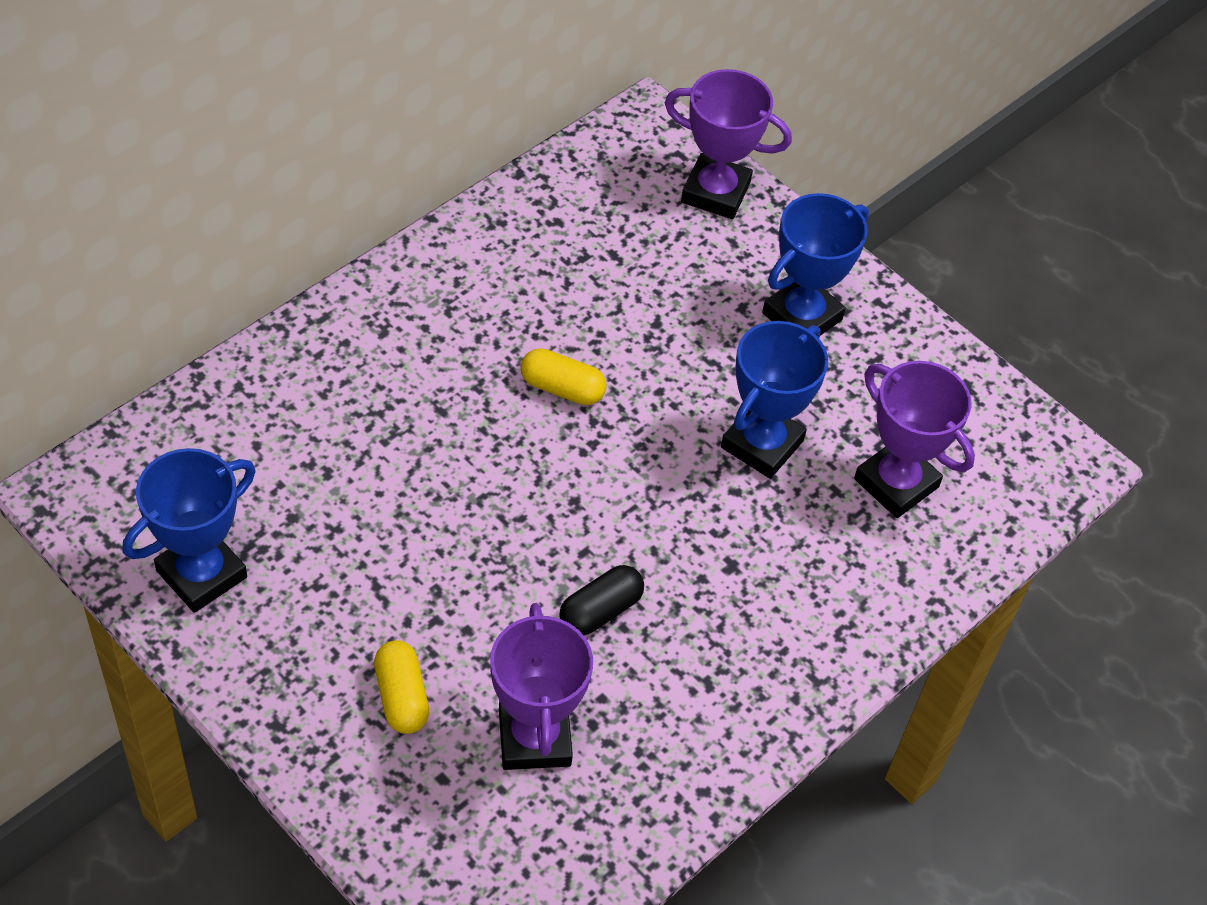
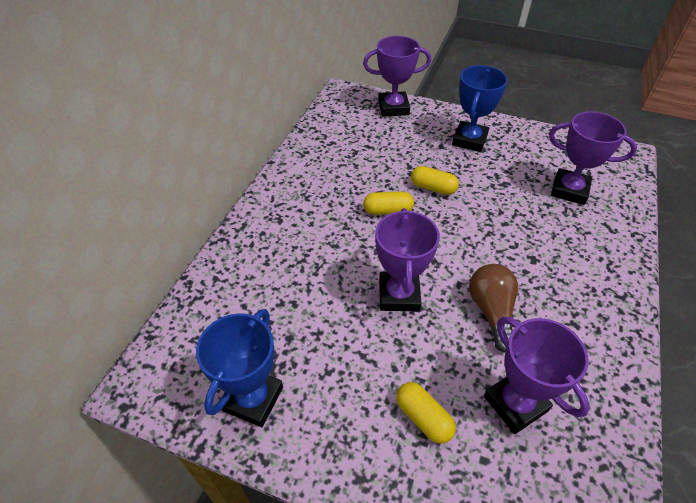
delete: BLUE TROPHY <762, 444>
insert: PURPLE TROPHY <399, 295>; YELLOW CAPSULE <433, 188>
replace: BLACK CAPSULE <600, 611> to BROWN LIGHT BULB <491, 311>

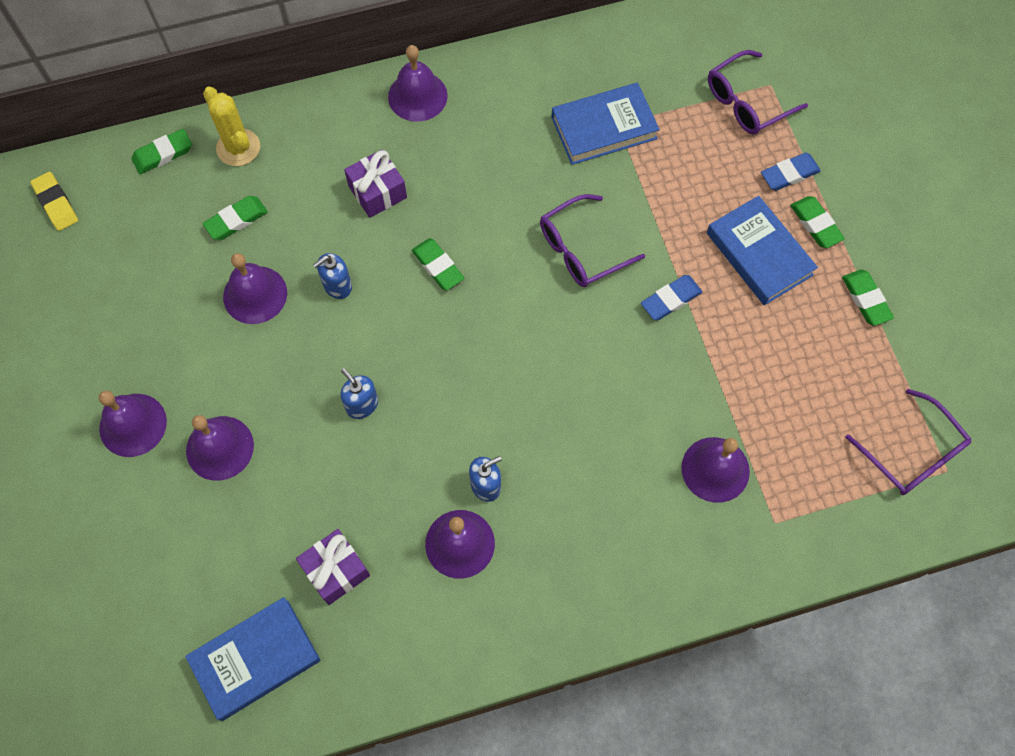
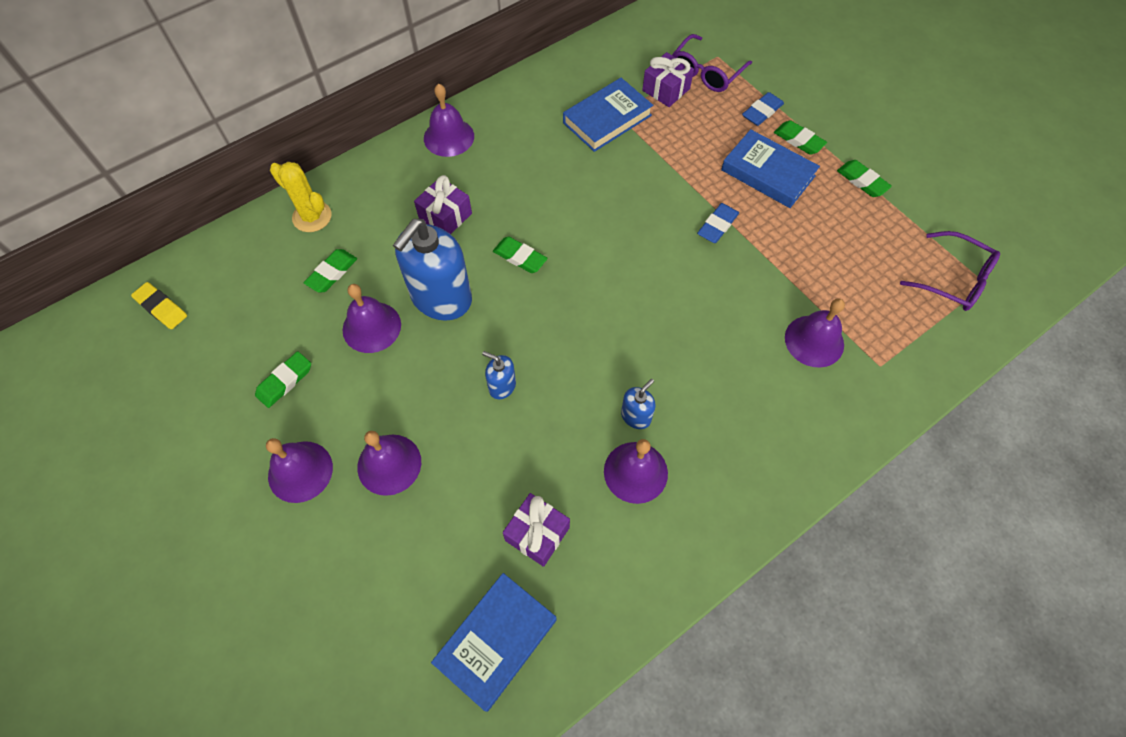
delete: PURPLE GLASSES <581, 250>
insert: PURPLE GIFT <666, 89>
move: GREEN ERASER <163, 154> to <285, 381>
resize: BLUE SOAP DISPENSER <337, 286> = <441, 298> x2.19

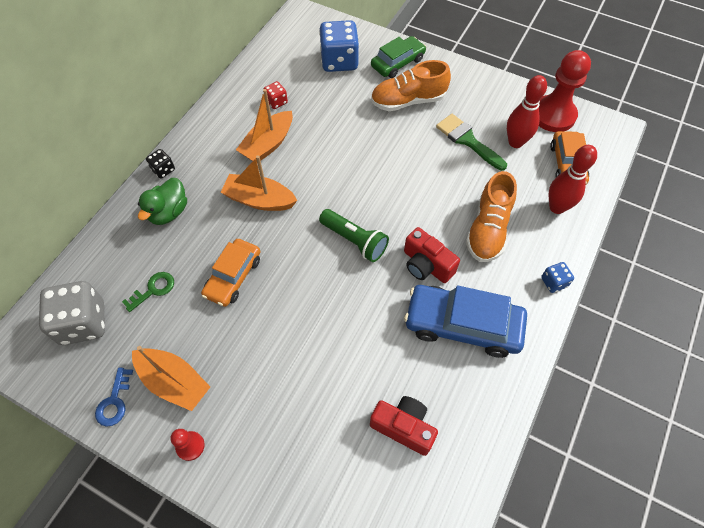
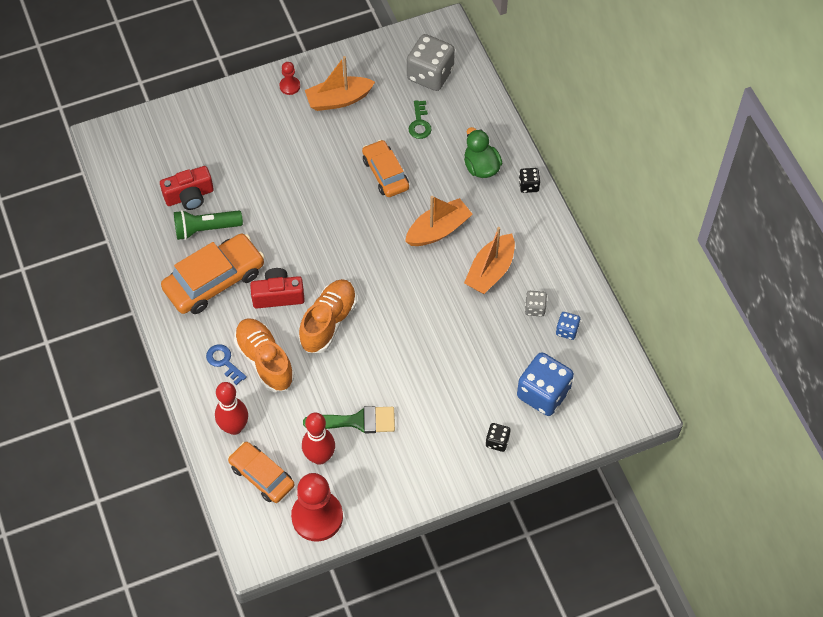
move: BLUE KEY <114, 401> to <224, 362>; GREEN FLASHLIGHT <354, 241> to <205, 229>; ORANGE SHOE <408, 101> to <328, 322>; BLUE DICE <553, 282> to <567, 330>
replace: GREEN CAR <398, 63> to BLACK DICE <497, 441>
recolor: RED DICE <276, 102> to GREY DICE <535, 308>; BLUE CAR <463, 325> to ORANGE CAR <214, 280>
rotate: ORANGE BOAT <268, 144> = <490, 271> 135 degrees counterclockwise

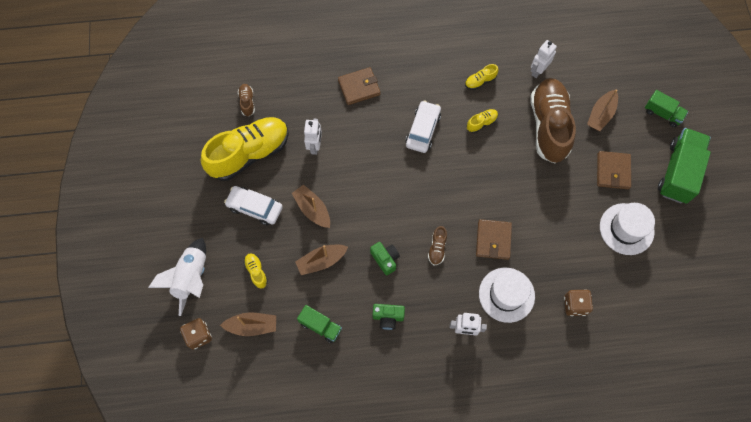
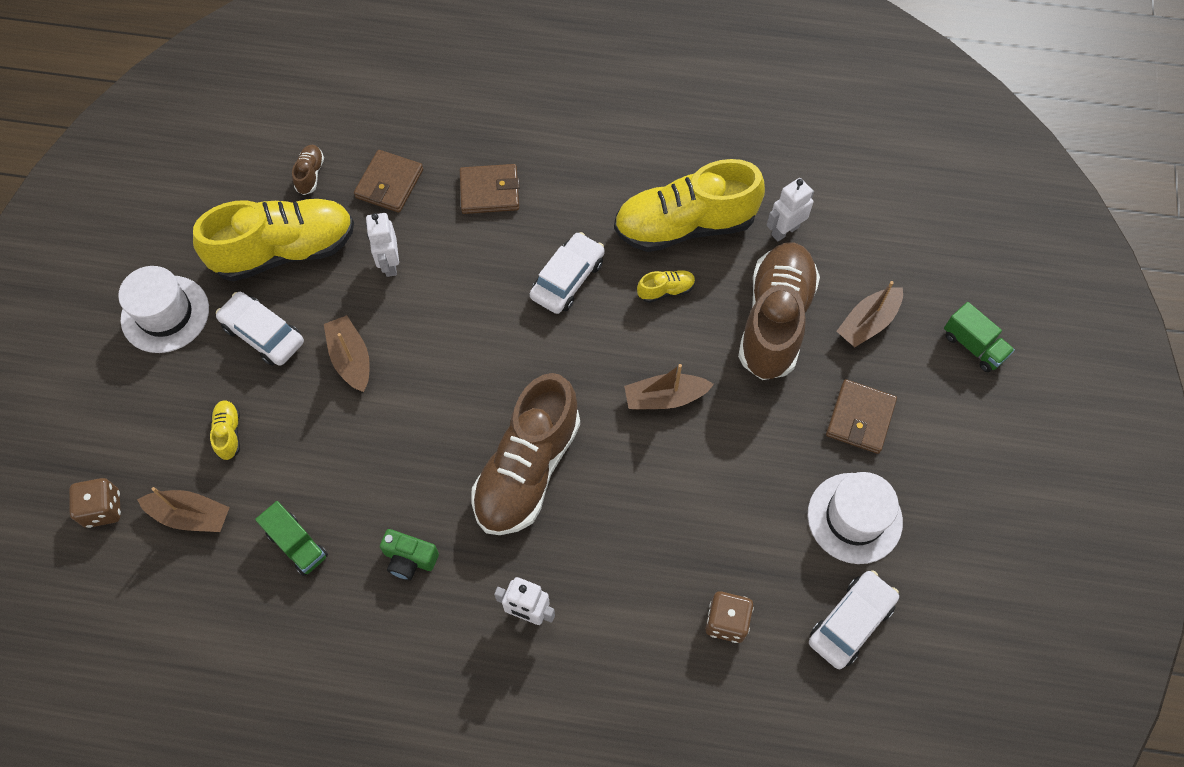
delete: WHITE ROCKET <191, 278>; GREEN CAMERA <385, 259>; GREEN TRUCK <678, 172>
insert: WHITE CAR <851, 622>
move: BROWN BOAT <321, 261> to <665, 398>; BROWN WALLET <493, 240> to <389, 184>; WHITE HAT <506, 294> to <165, 314>
rotate: WHITE ROBOT <315, 146> = <389, 264> 150 degrees clockwise
resize: BROWN SHOE <437, 248> = <527, 469> x2.49; YELLOW SHOE <480, 81> = <685, 226> x2.49

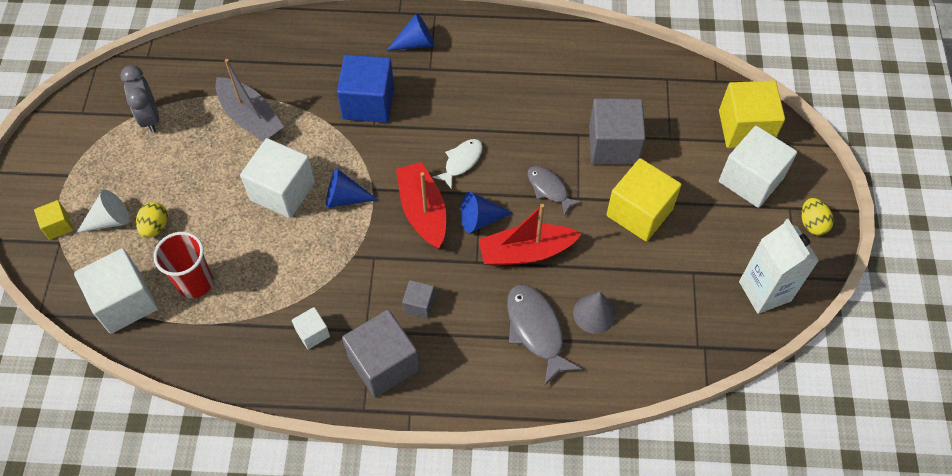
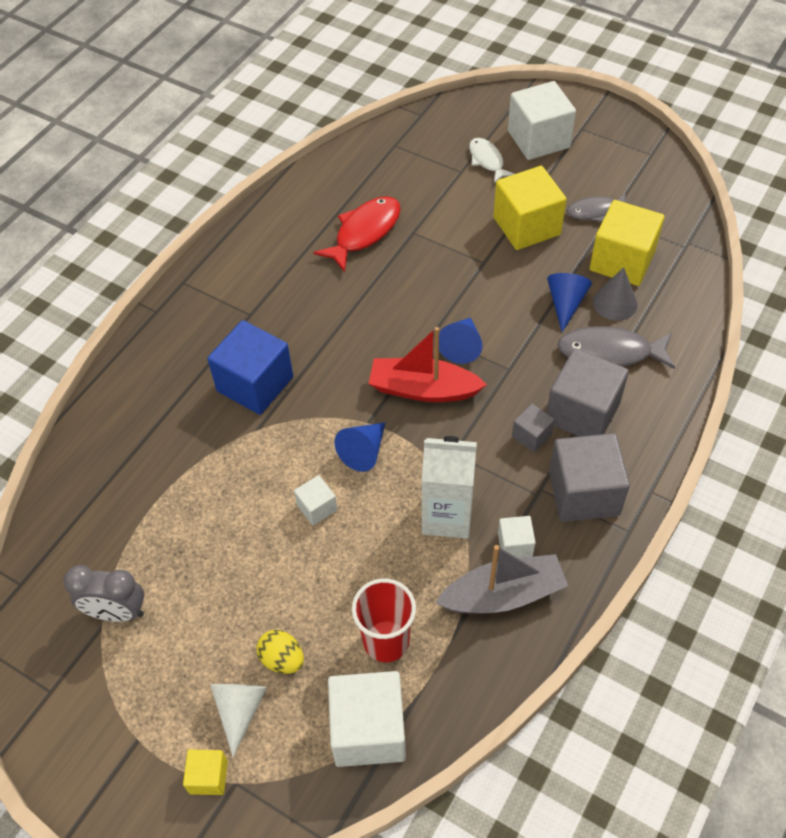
delete: RED BOAT <526, 252>; YELLOW EGG <812, 224>
insert: RED FISH <364, 232>
move: GREY BOAT <250, 118> to <503, 594>; BLUE CONE <415, 43> to <565, 303>; WHITE FISH <461, 162> to <487, 160>; GREY FISH <549, 189> to <595, 211>; GREY CUBE <613, 145> to <582, 412>; YELLOW CUBE <745, 128> to <622, 261>; WHITE CARTON <764, 291> to <447, 516>
resize: WHITE CUBE <282, 191> = <317, 507> x0.50

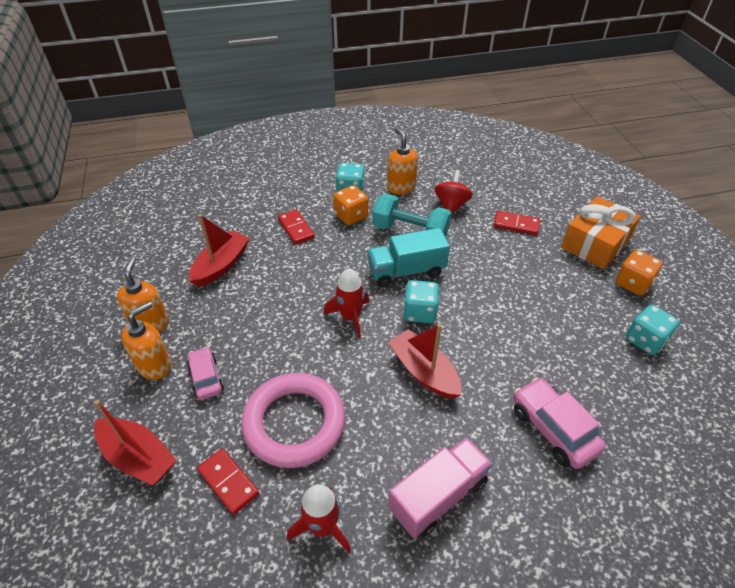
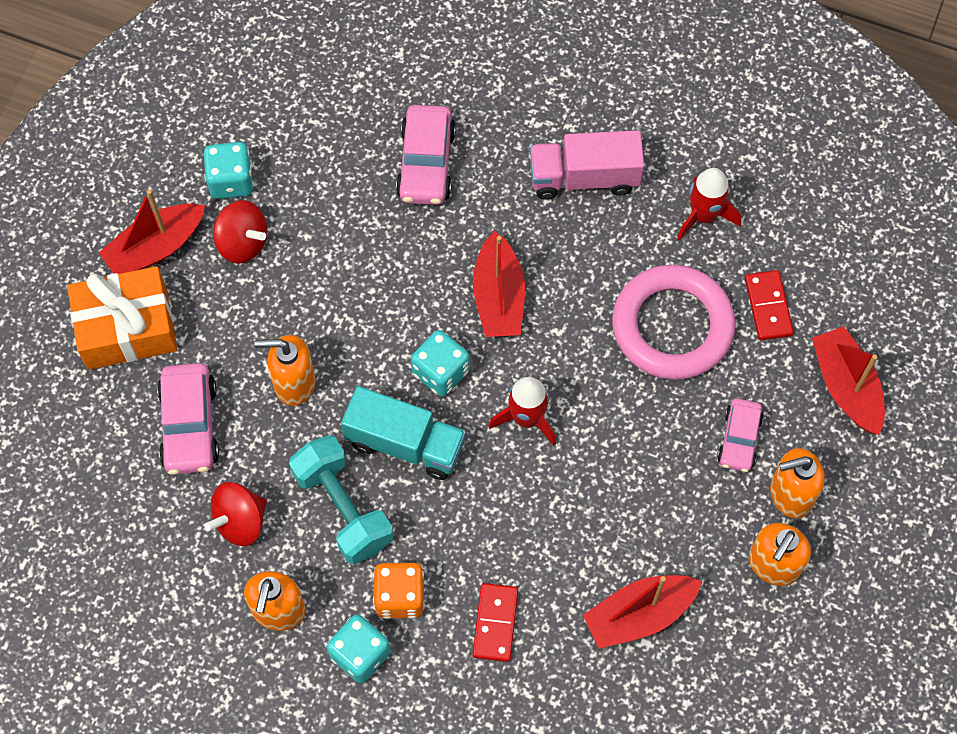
insert: RED SPINNING TOP <243, 243>; ORANGE SOAP DISPENSER <294, 383>
replace: RED DOMINO <516, 224> to PINK CAR <190, 425>; ORANGE DICE <632, 283> to RED BOAT <156, 248>

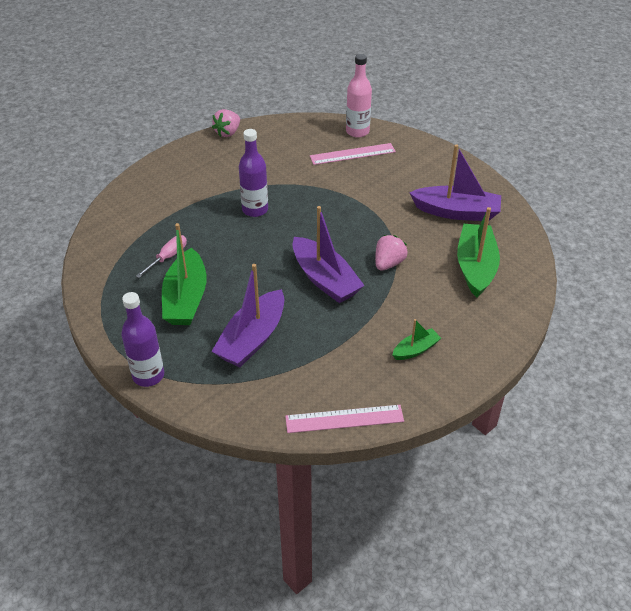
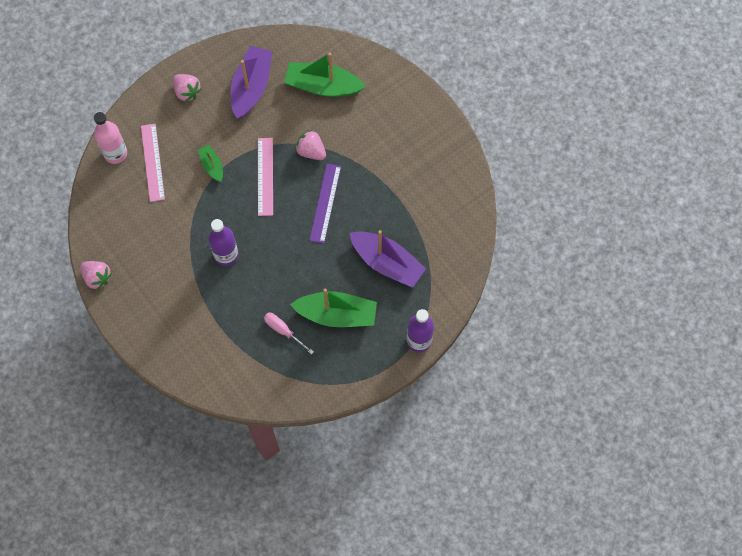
insert: PINK STRAWBERRY <187, 92>
move: PINK RULER <344, 419> to <265, 176>; GREEN BOAT <415, 350> to <212, 166>
replace: PURPLE BOAT <325, 279> to PURPLE RULER <325, 203>

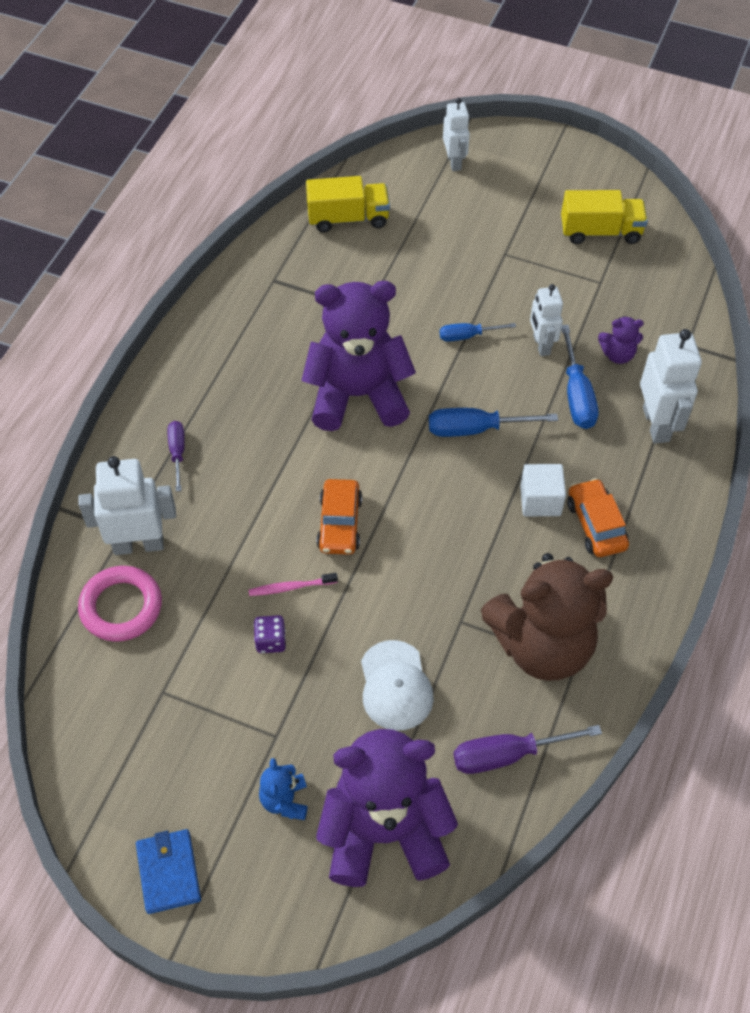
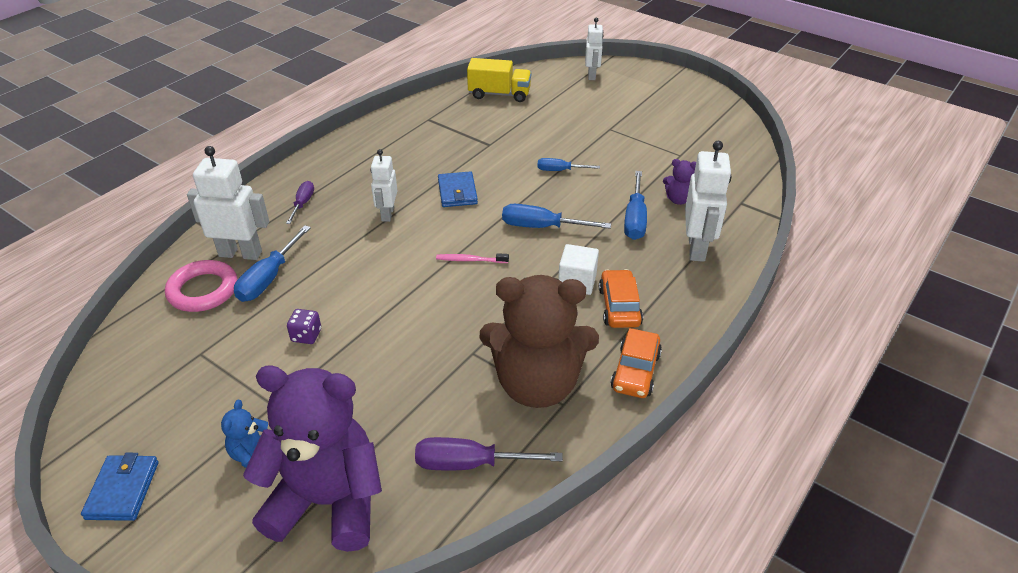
delete: WHITE CAP <395, 686>; YELLOW TRUCK <600, 232>
insert: BLUE SCREWDRIVER <269, 278>
move: PINK TOOTHBRUSH <291, 587> to <470, 260>; ORANGE CAR <339, 523> to <635, 371>; WHITE ROBOT <541, 345> to <387, 214>
replace: PURPLE TEDDY BEAR <357, 395> to BLUE WALLET <457, 192>

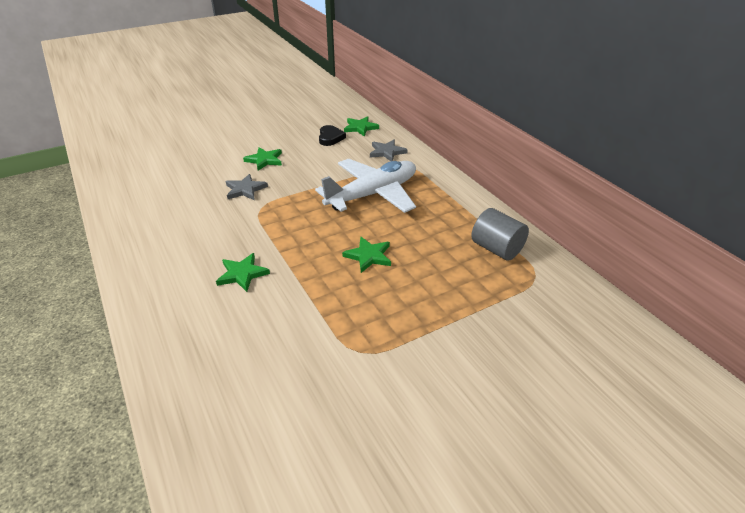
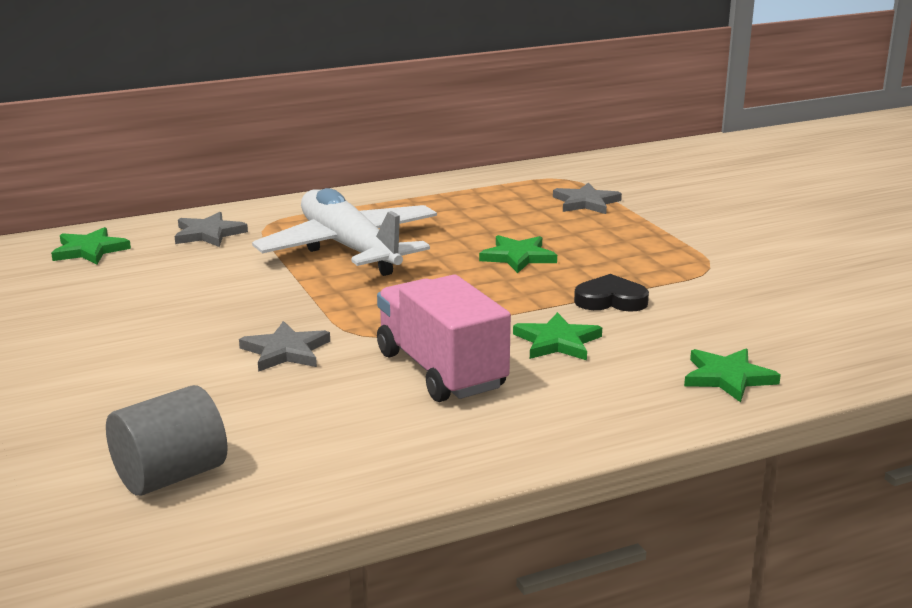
insert: PINK TRUCK <441, 370>; GREY STAR <586, 202>
move: GREEN STAR <264, 160> to <727, 377>; BLACK HEART <330, 138> to <610, 300>; GREY CYLINDER <496, 249> to <170, 476>

